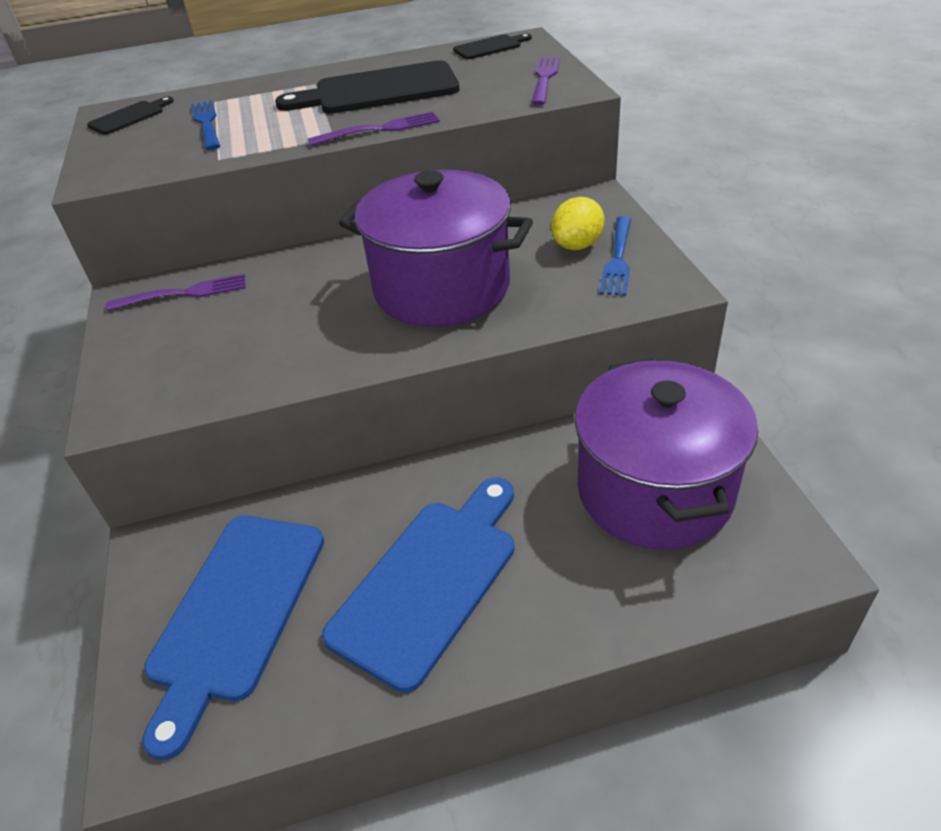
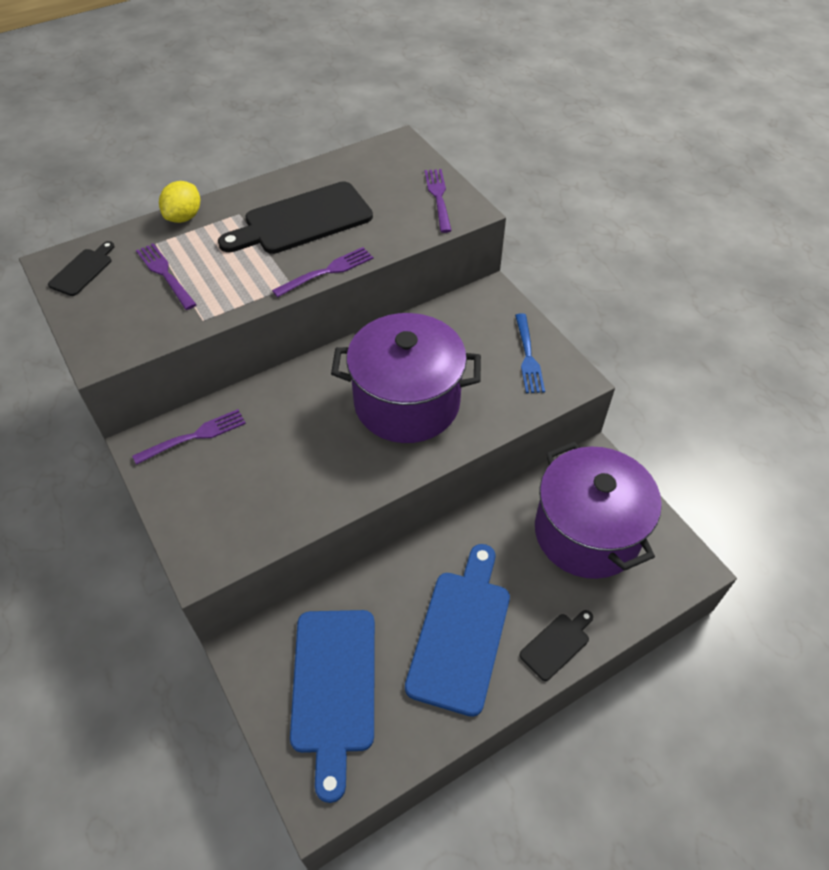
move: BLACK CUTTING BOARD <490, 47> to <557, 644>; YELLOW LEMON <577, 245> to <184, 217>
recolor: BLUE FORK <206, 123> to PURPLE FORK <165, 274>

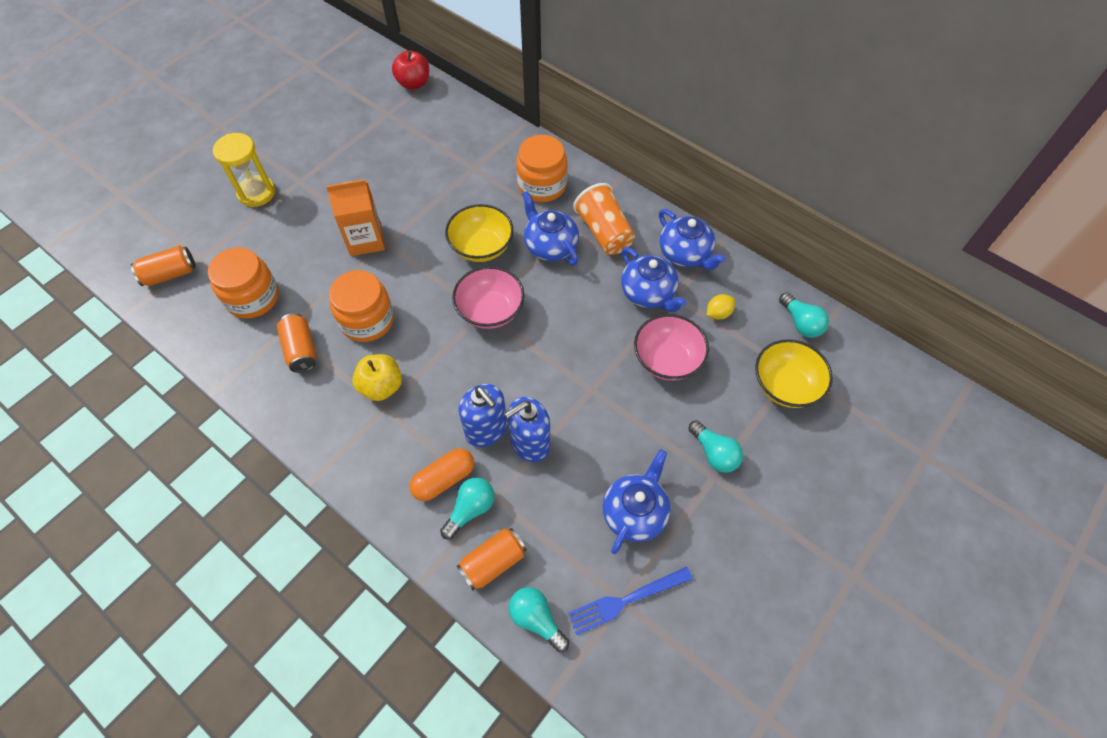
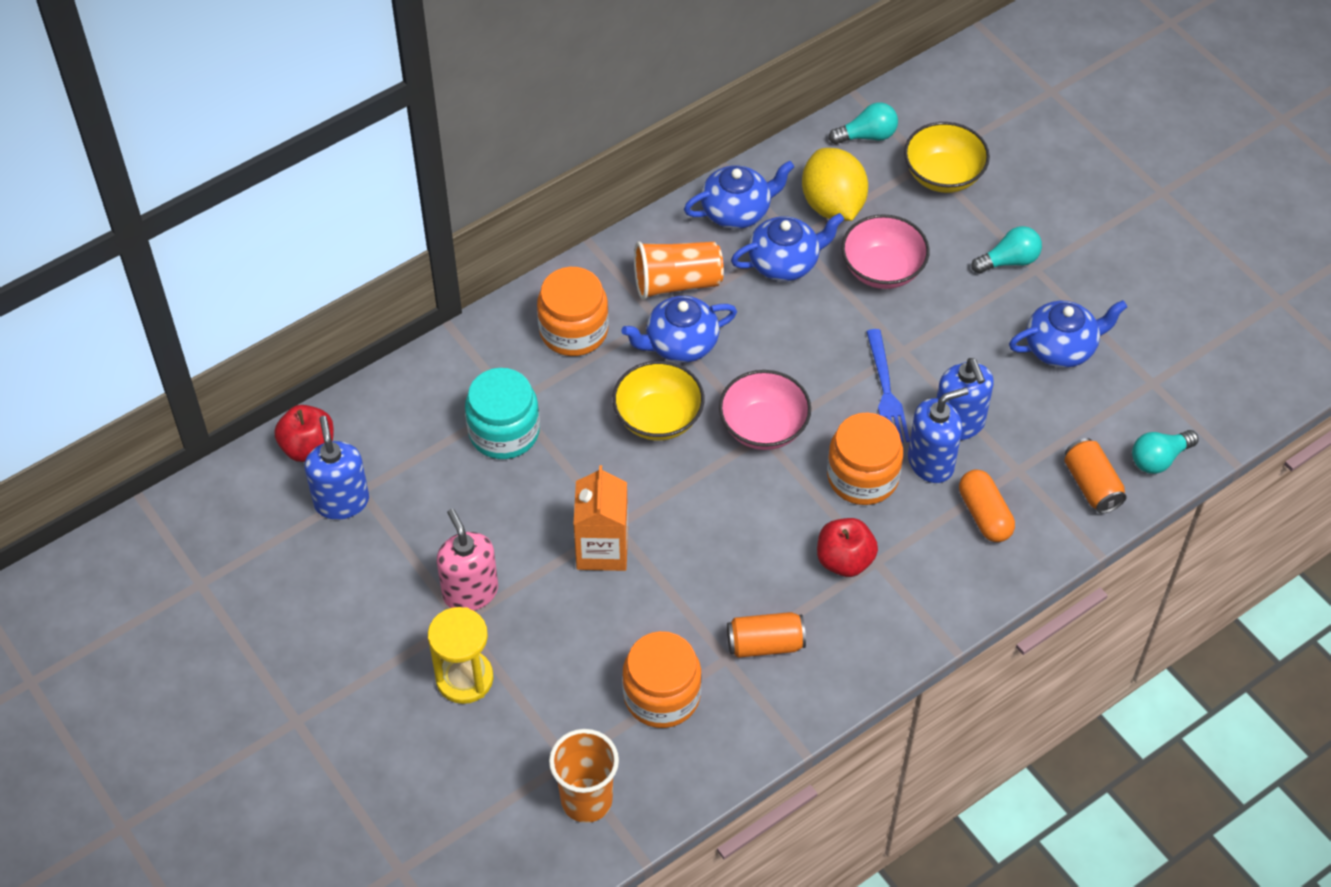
delete: TURQUOISE LIGHT BULB <470, 509>
insert: BLUE SOAP DISPENSER <341, 501>; PINK SOAP DISPENSER <470, 592>; TURQUOISE JAR <504, 432>
move: ORANGE JAR <367, 320> to <862, 477>; BLUE FORK <625, 601> to <886, 392>
replace: ORANGE CAN <170, 274> to ORANGE CUP <586, 800>
recolor: YELLOW APPLE <381, 386> to RED APPLE <844, 560>
rotate: BLUE TEAPOT <635, 512> = <1061, 347> 120 degrees clockwise
resize: YELLOW LEMON <718, 313> = <833, 205> x2.20

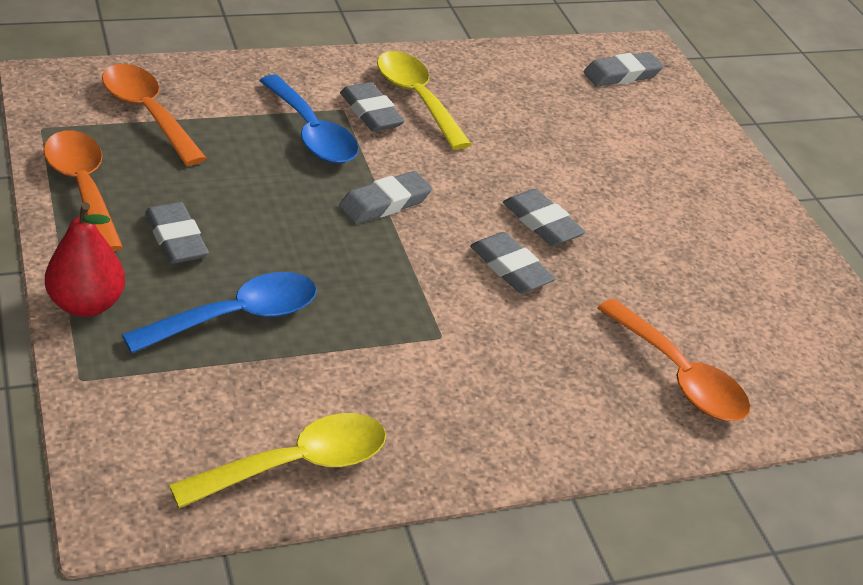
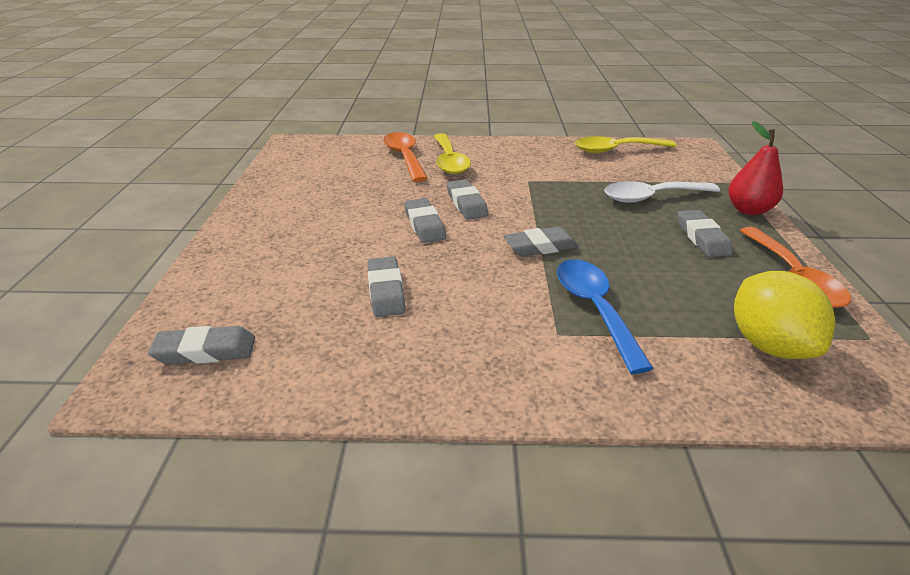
move: GREY ERASER <371, 113> to <386, 291>; YELLOW SPOON <417, 99> to <449, 161>
replace: ORANGE SPOON <148, 113> to YELLOW LEMON <768, 344>
recolor: BLUE SPOON <236, 317> to WHITE SPOON <652, 197>

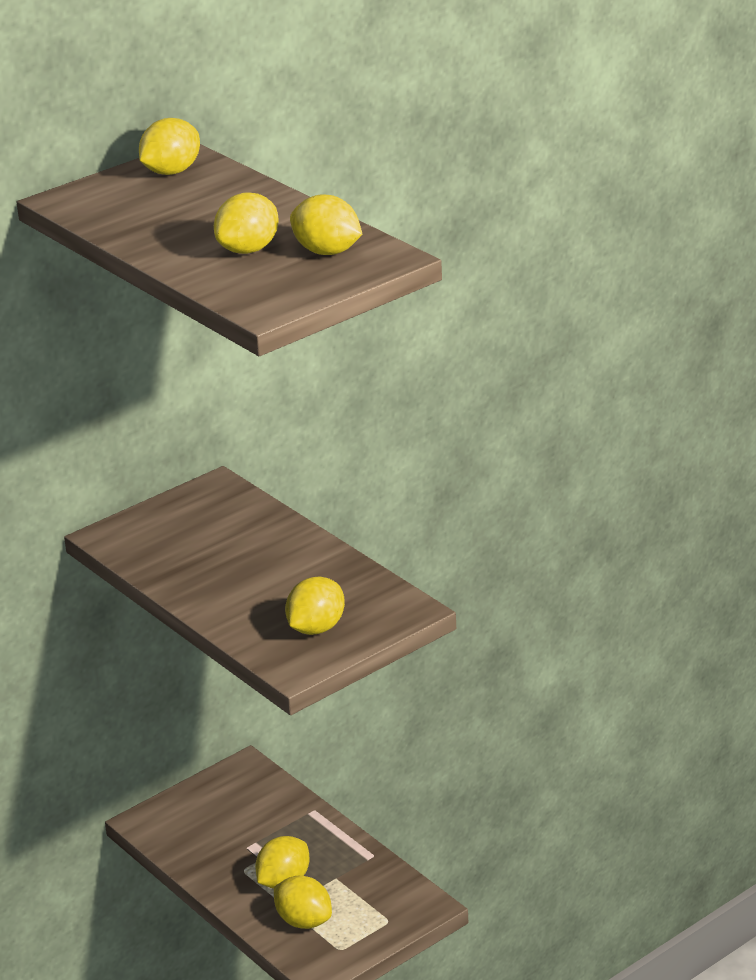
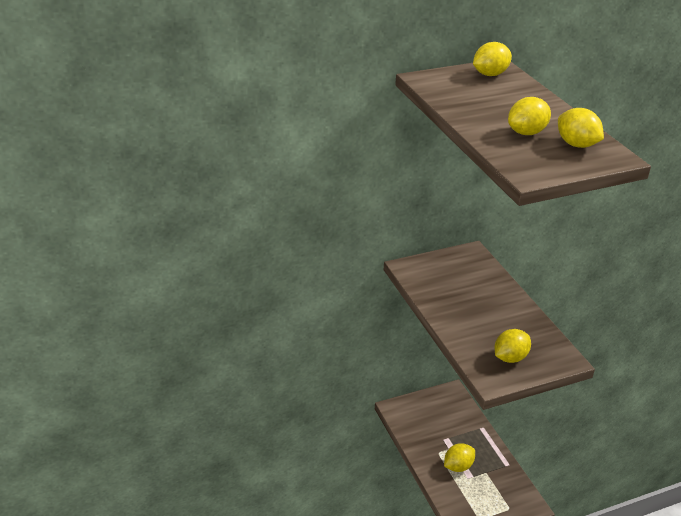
delete: YELLOW LEMON <304, 921>

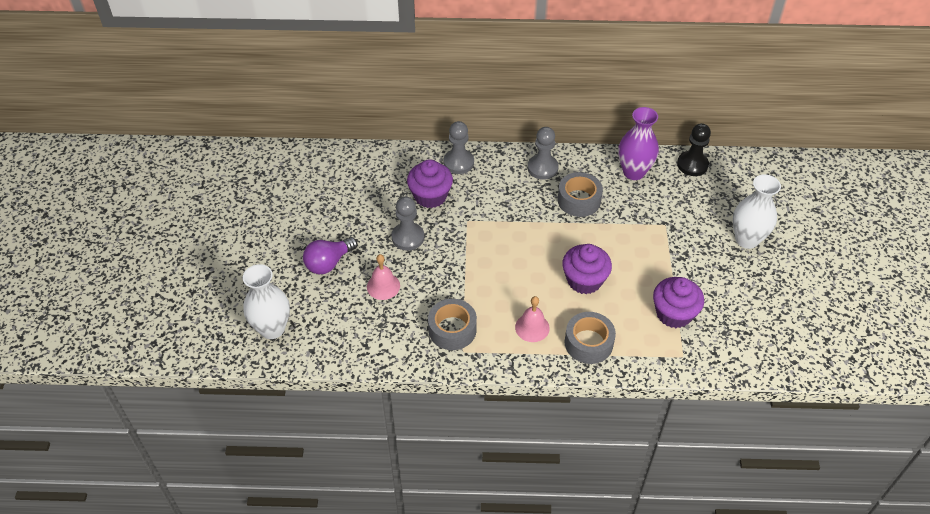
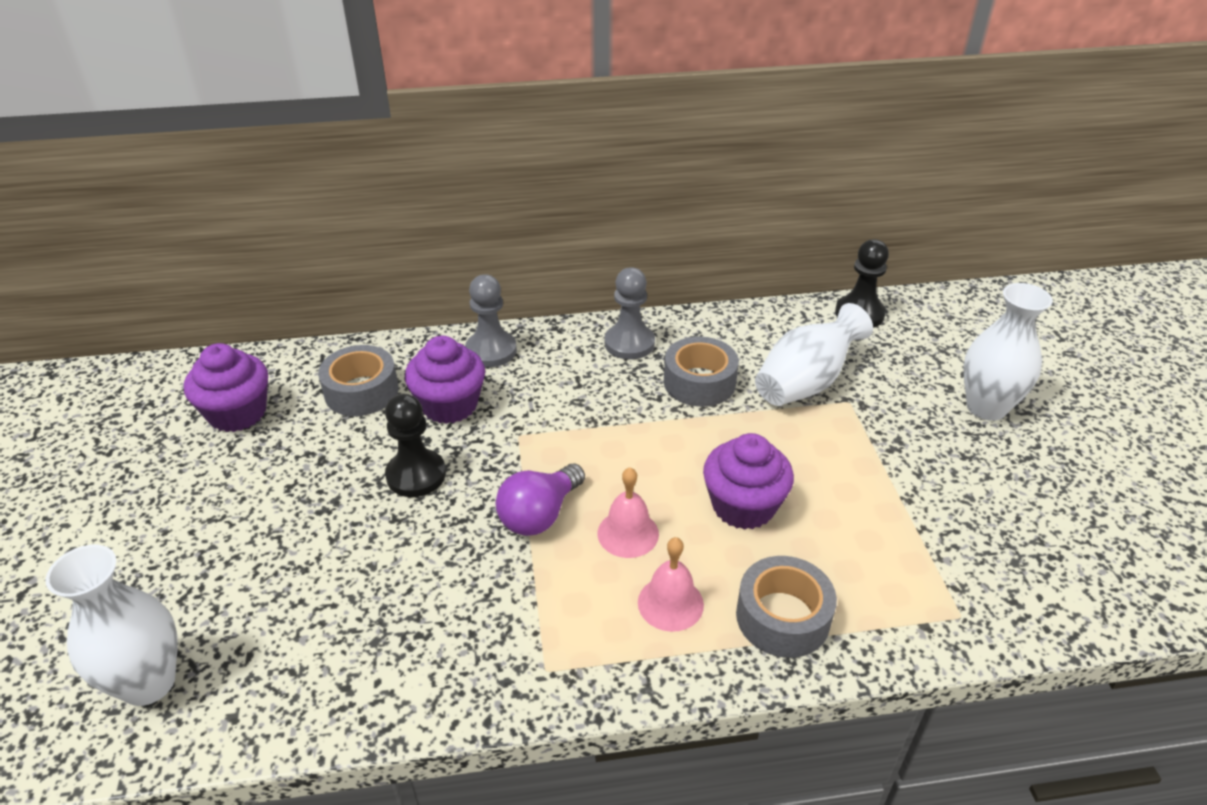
delete: PURPLE VASE <633, 172>
insert: WHITE VASE <805, 383>
move: PURPLE LIGHT BULB <329, 263> to <539, 515>; PINK BELL <383, 286> to <628, 533>; GREY TAPE <452, 329> to <361, 391>; PURPLE CUPCAKE <674, 313> to <237, 413>
recolor: GREY PAWN <408, 237> to BLACK PAWN <416, 475>

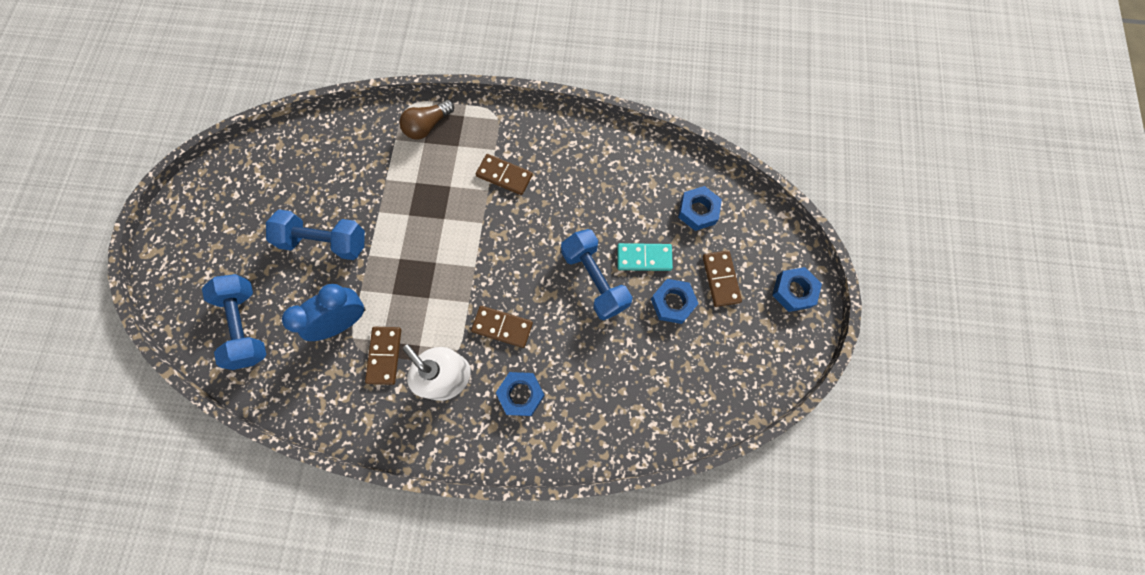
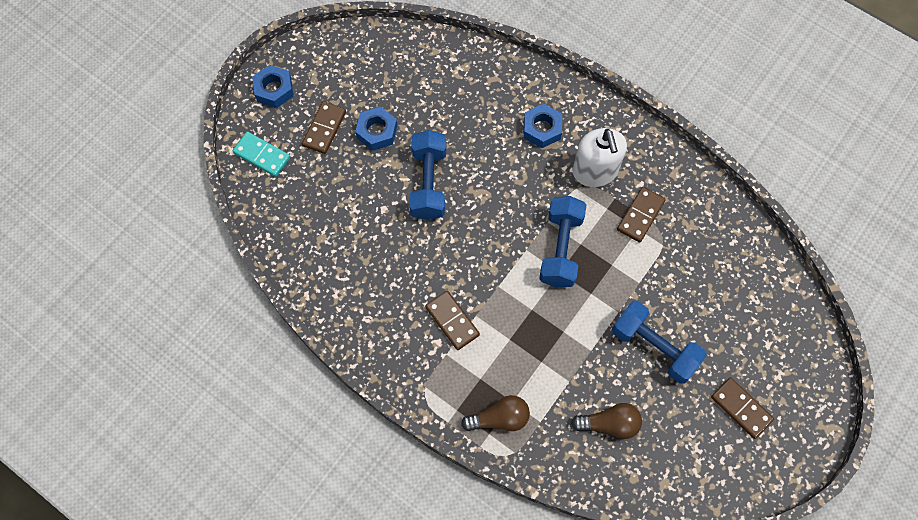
delete: BLUE CLOCK <344, 321>; BLUE NUT <698, 211>
insert: BROWN LIGHT BULB <609, 424>
move: BLUE DUMBBELL <246, 325> to <560, 248>; BROWN DOMINO <502, 327> to <741, 408>; TURQUOISE DOMINO <644, 258> to <262, 155>

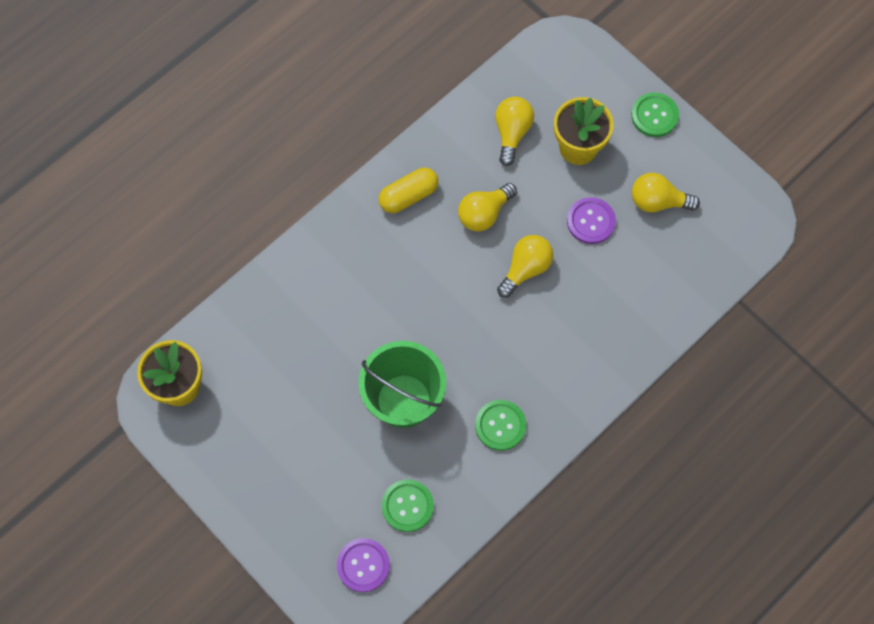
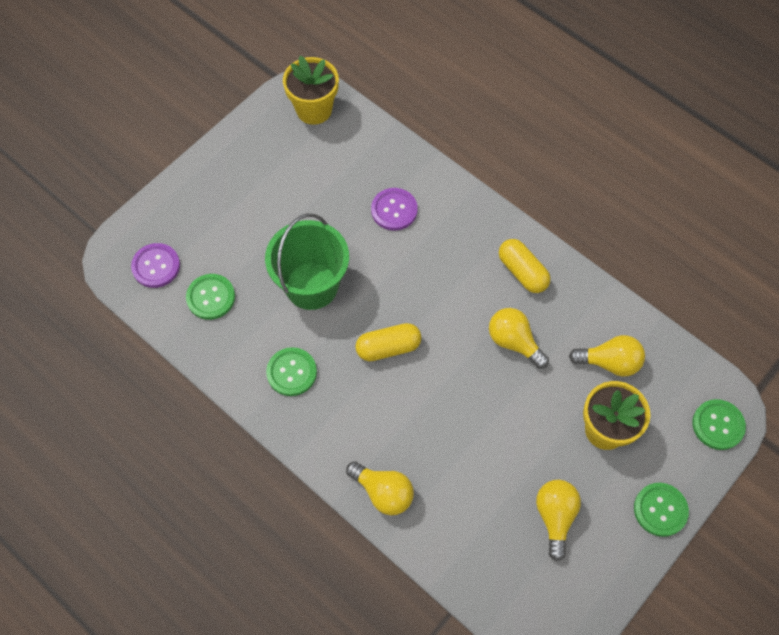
insert: YELLOW CAPSULE <388, 347>; GREEN BUTTON <718, 425>
move: YELLOW LIGHT BULB <525, 269> to <383, 492>; PURPLE BUTTON <591, 221> to <394, 210>

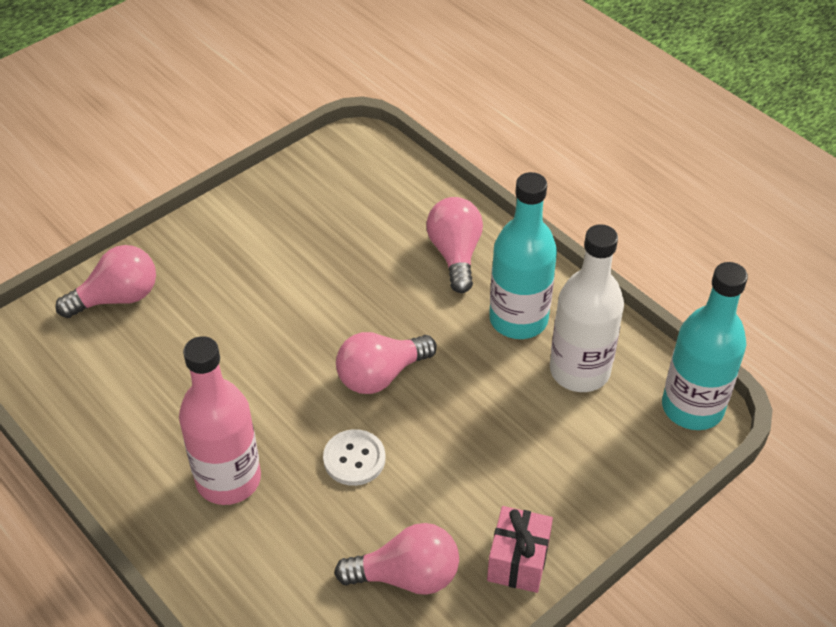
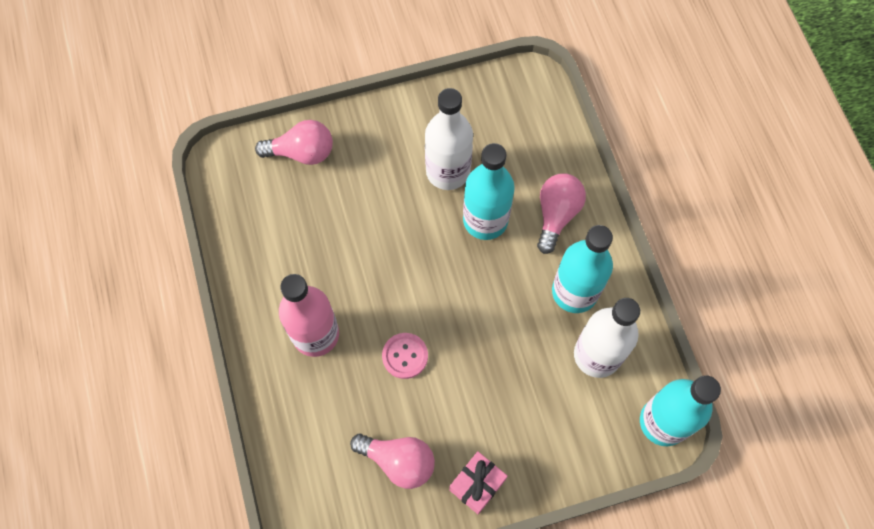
delete: PINK LIGHT BULB <381, 375>
insert: WHITE BOTTLE <448, 171>; TURQUOISE BOTTLE <485, 220>
recolor: WHITE BUTTON <354, 459> to PINK BUTTON <405, 356>

